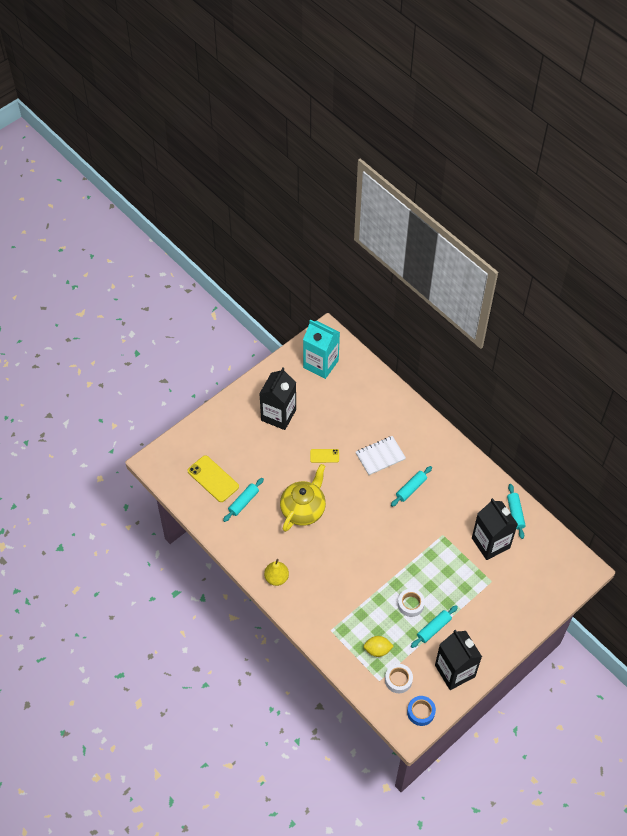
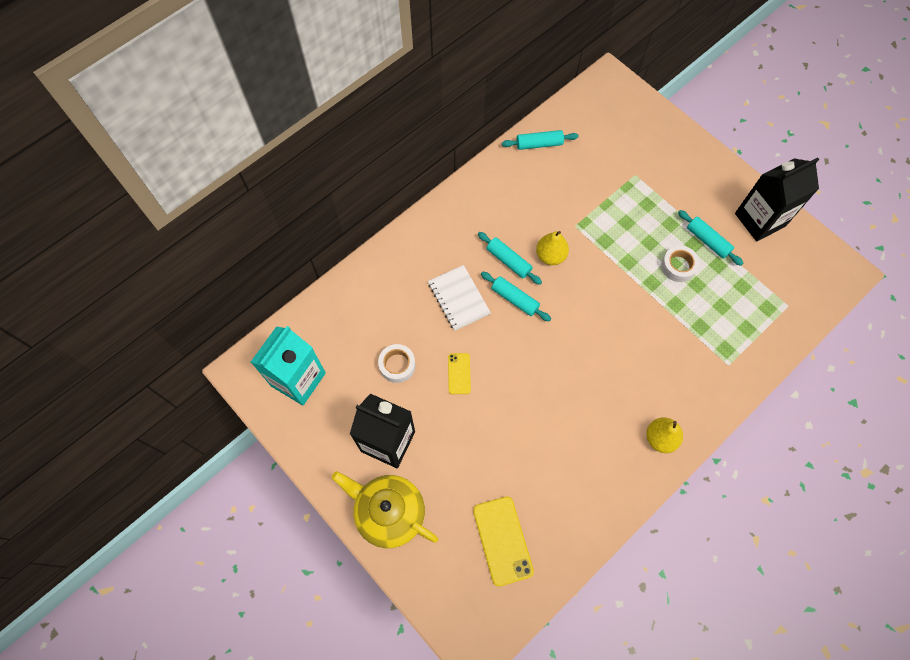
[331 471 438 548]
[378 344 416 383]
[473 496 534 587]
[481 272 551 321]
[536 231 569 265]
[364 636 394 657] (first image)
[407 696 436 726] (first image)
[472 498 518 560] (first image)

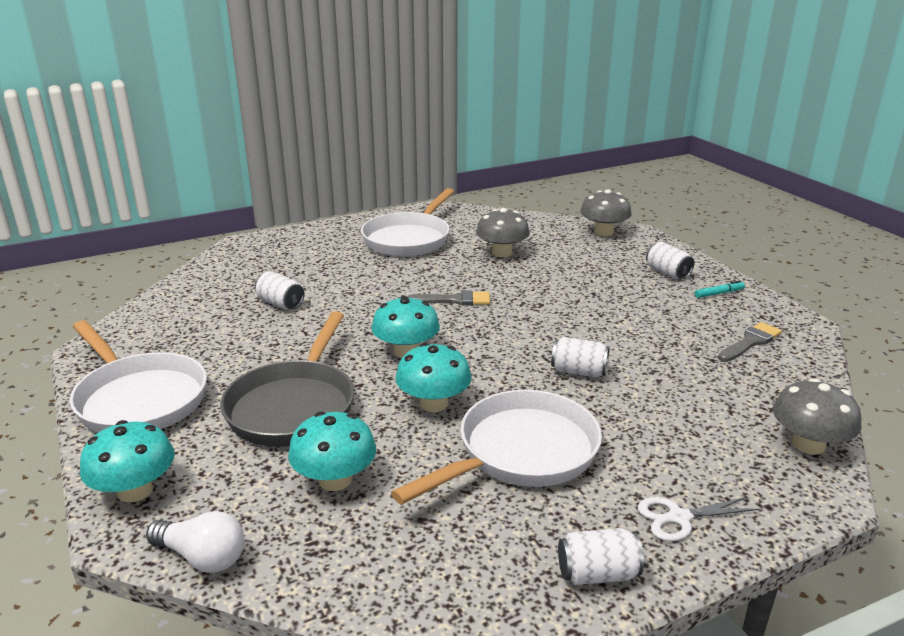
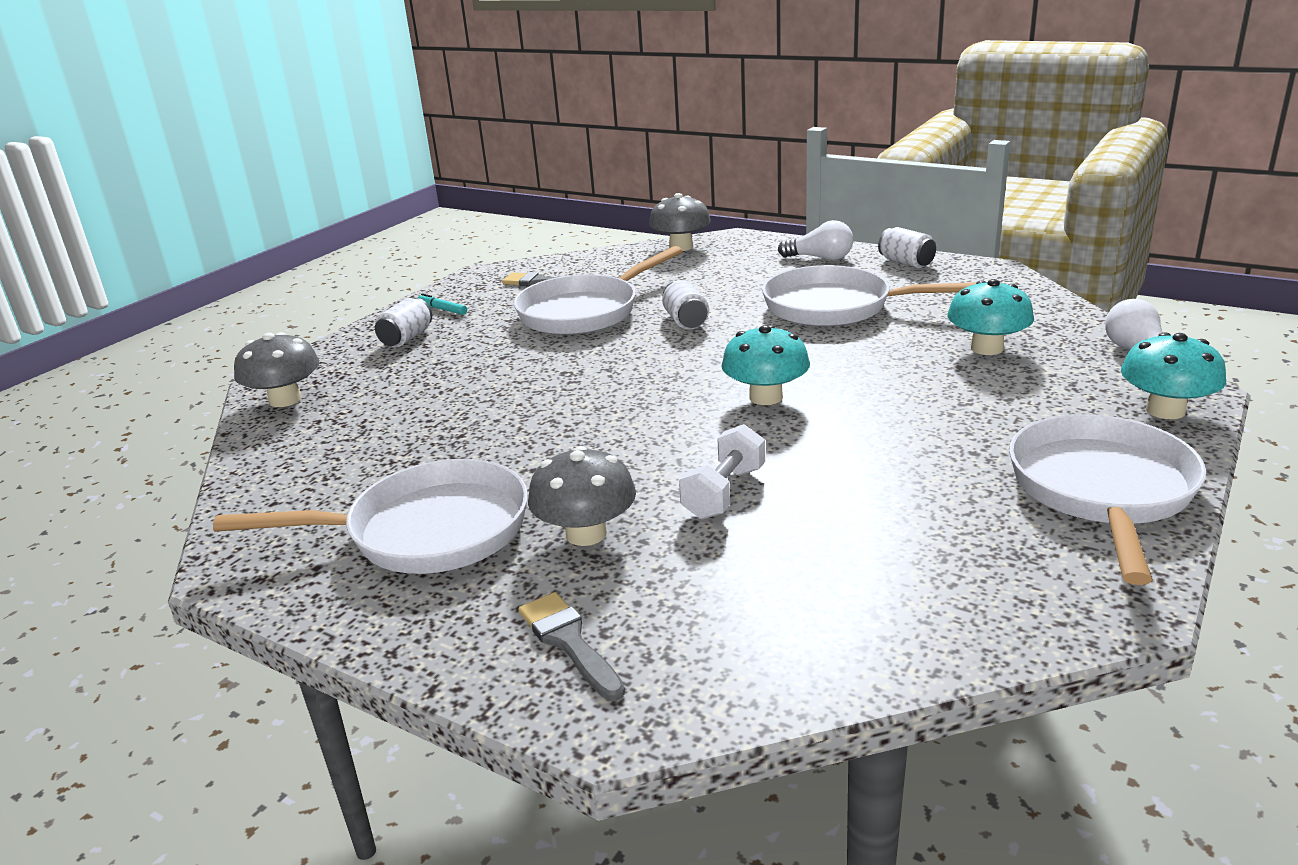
[514 246 682 335]
[518 592 625 701]
[528 446 636 546]
[679 424 765 519]
[778 220 853 260]
[220 311 354 447] (first image)
[255 271 304 310] (first image)
[395 343 471 412] (first image)

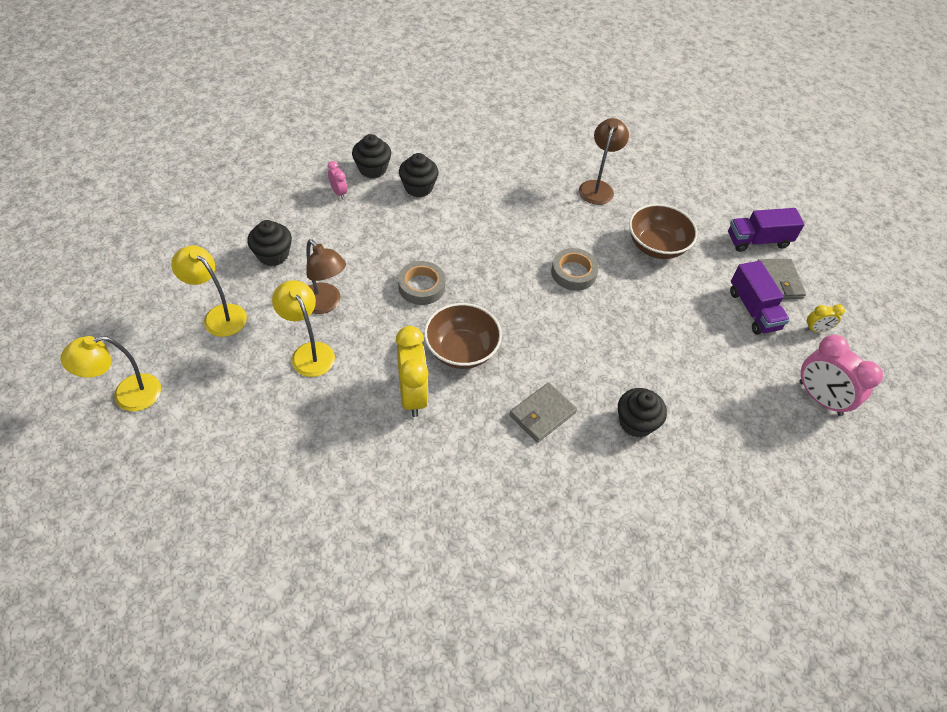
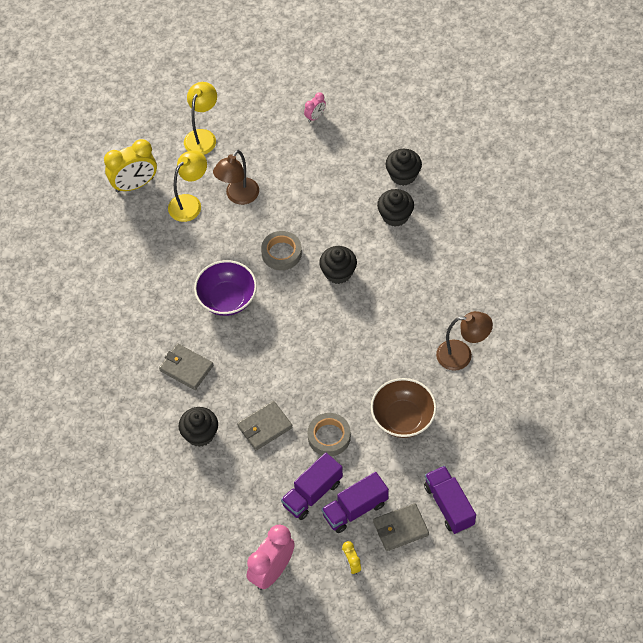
[104 139 157 193]
[194 260 257 316]
[237 401 293 450]
[281 452 343 520]
[304 92 326 122]
[307 413 351 456]
[319 246 357 284]
[61 336 161 411] (first image)

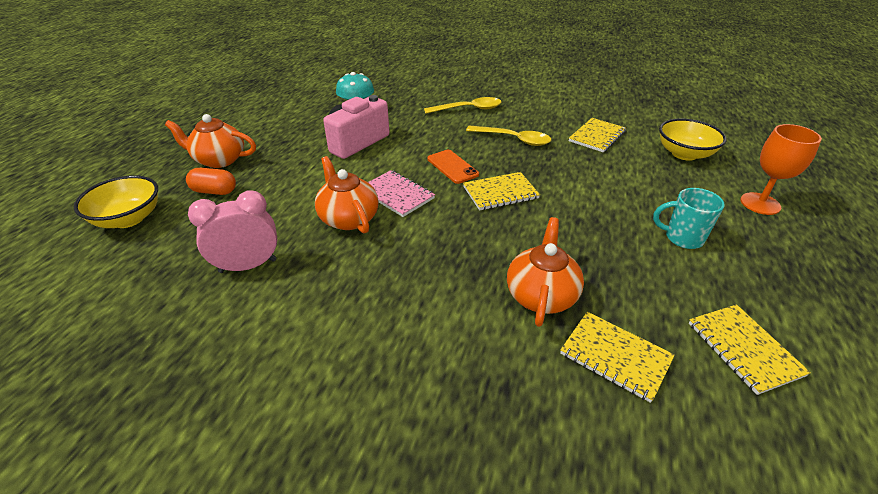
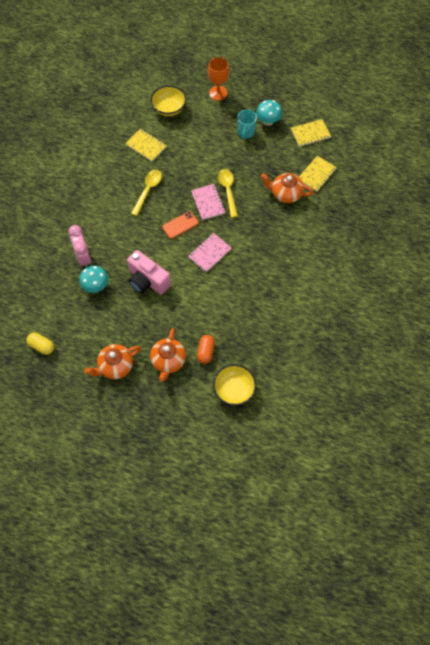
[27 333 54 355]
[68 225 91 267]
[84 344 141 379]
[191 184 226 220]
[218 169 238 218]
[256 100 282 126]

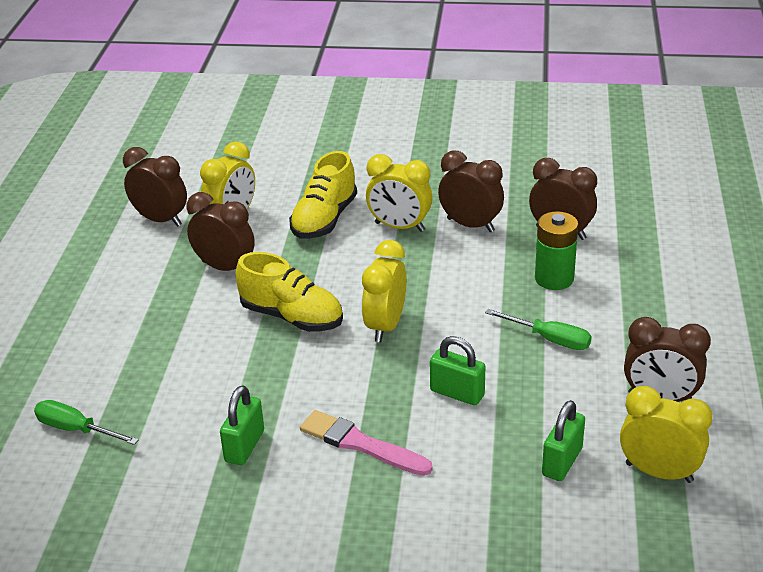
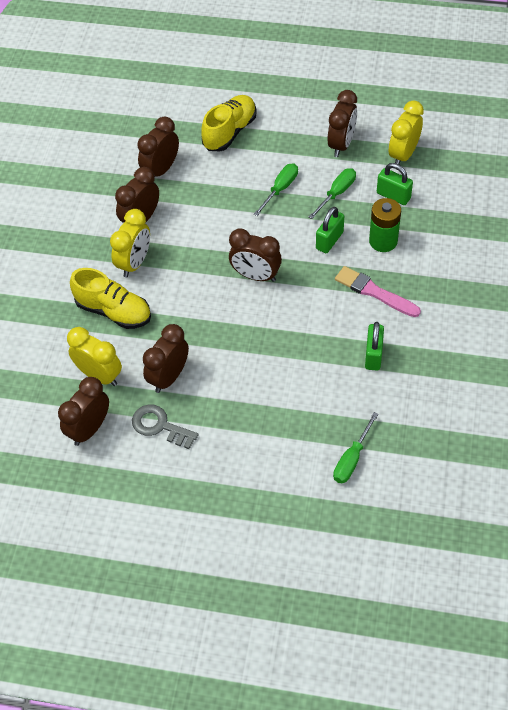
[132 405 198 449]
[201 95 257 152]
[229 228 282 282]
[309 168 356 219]
[335 266 421 317]
[365 322 384 371]
[369 198 401 252]

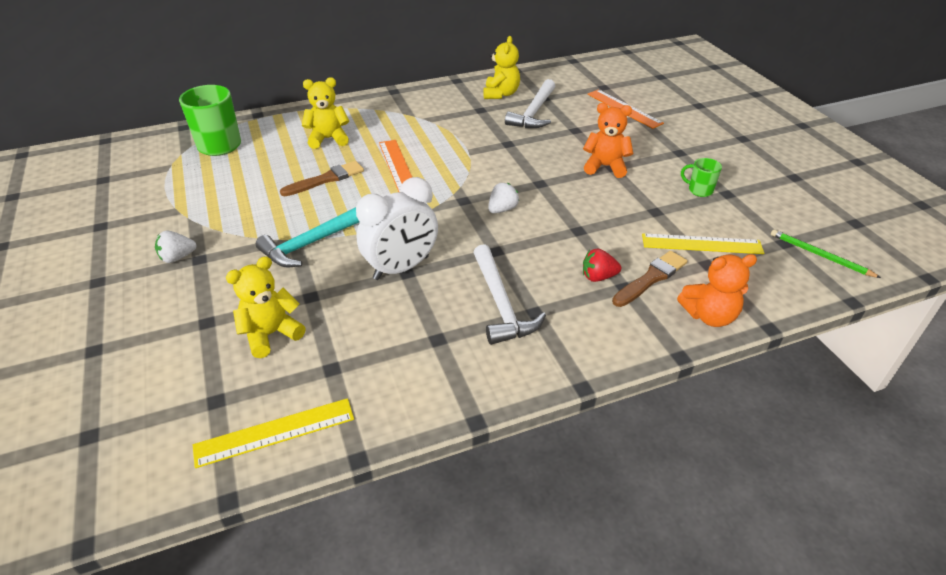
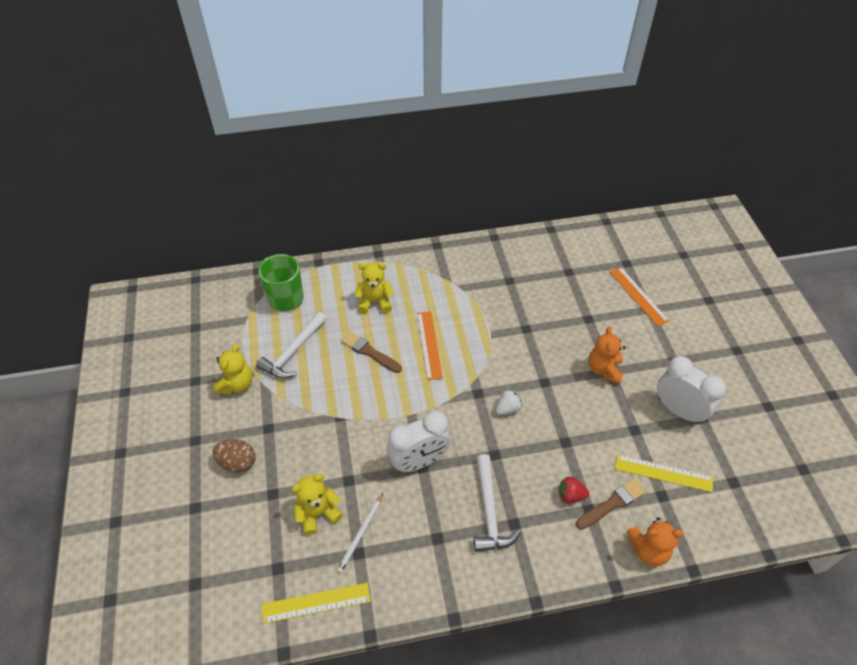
[212 439 256 473]
[213 344 253 395]
[256 312 327 379]
[337 494 383 573]
[341 331 402 373]
[588 326 626 384]
[657 356 726 424]
[155 231 197 263] (first image)
[256 207 360 268] (first image)
[771 229 881 278] (first image)

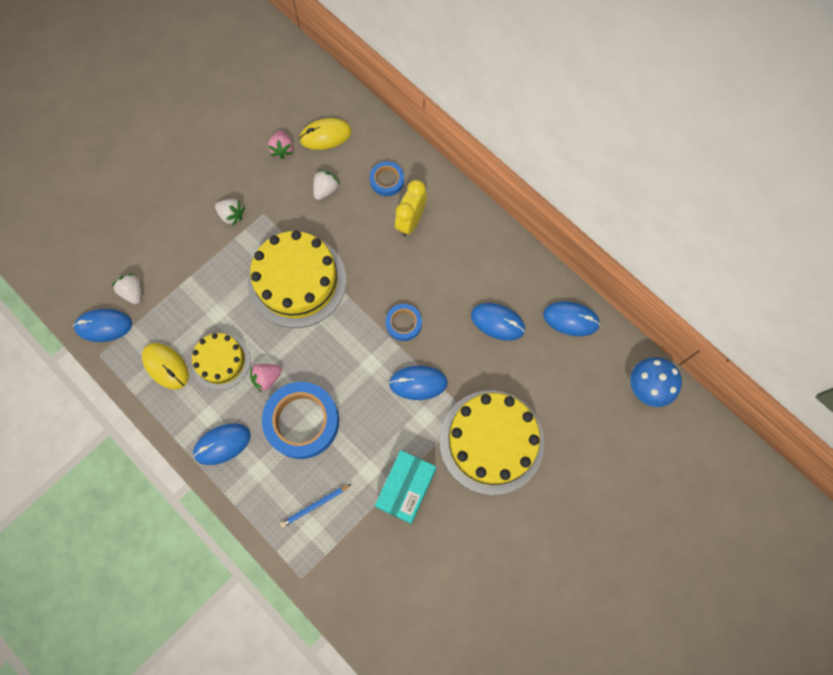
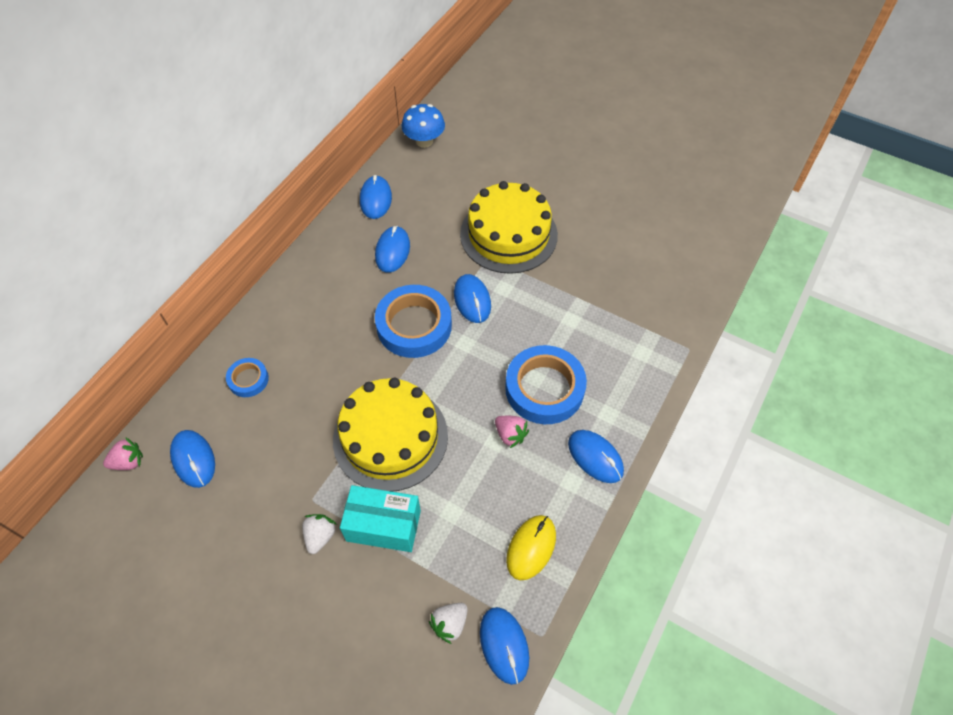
[103 437 143 470]
[170 430 215 488]
[340 485 421 552]
[375 285 452 358]
[192 333 251 390] (first image)
[280 484 351 528] (first image)
[313 170 340 200] (first image)
[395 180 427 236] (first image)

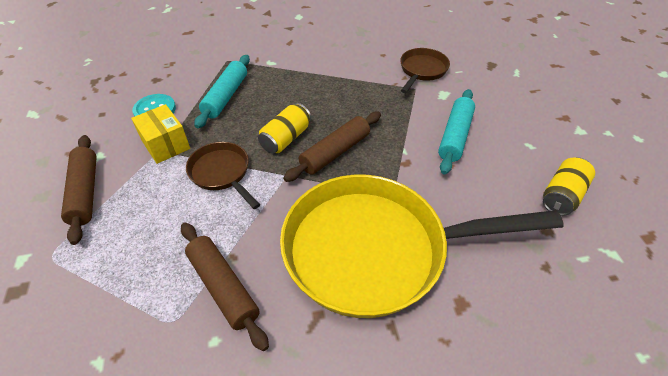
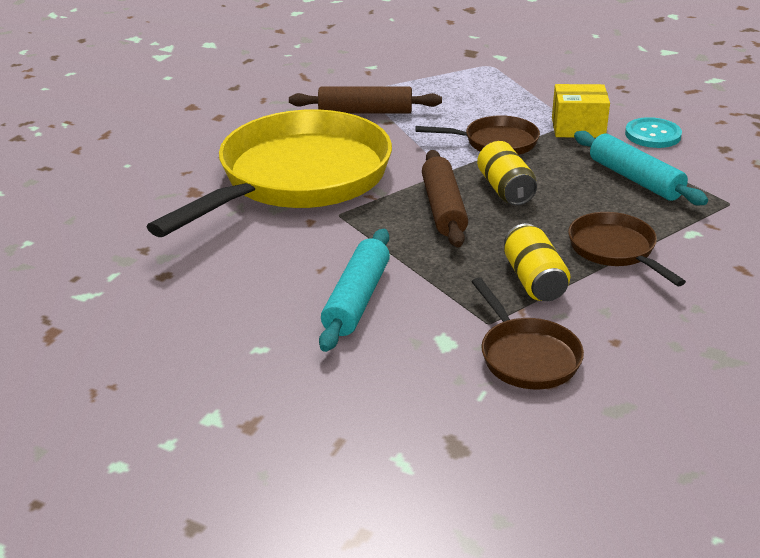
[319 229 390 352]
[504 223 570 301]
[568 212 686 286]
[61 135 97 245] (first image)

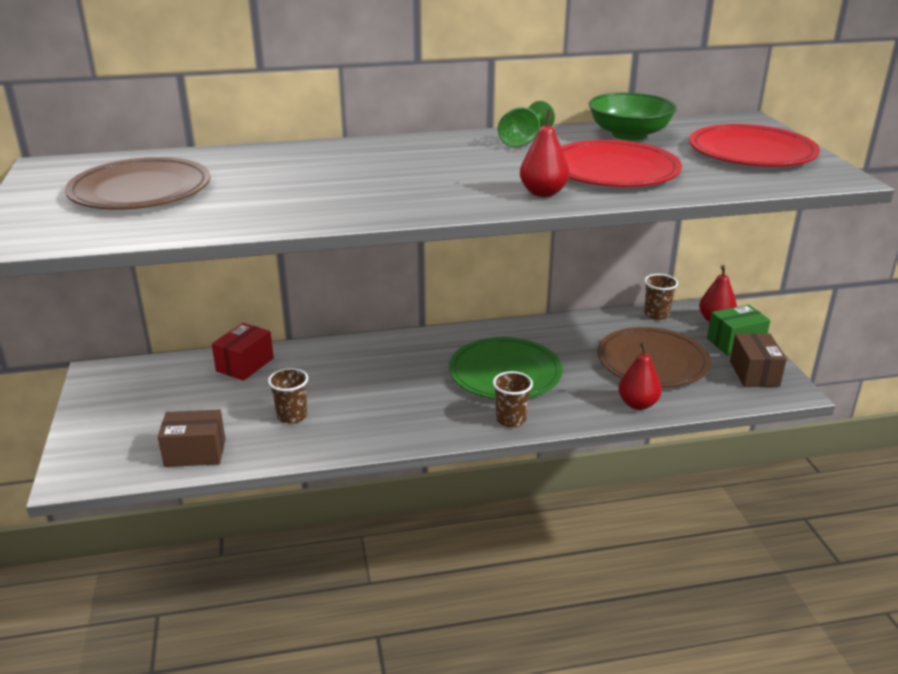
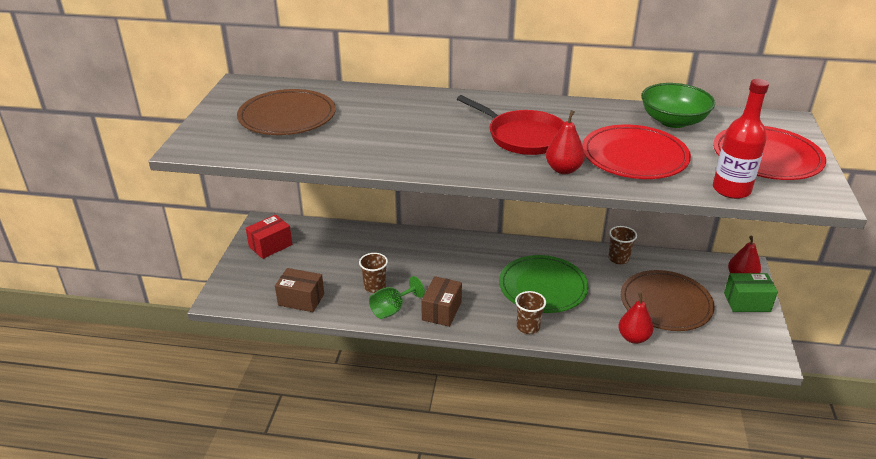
[246 215 292 259]
[369 276 425 319]
[421 276 462 327]
[457 95 564 155]
[608 226 637 264]
[713 79 769 199]

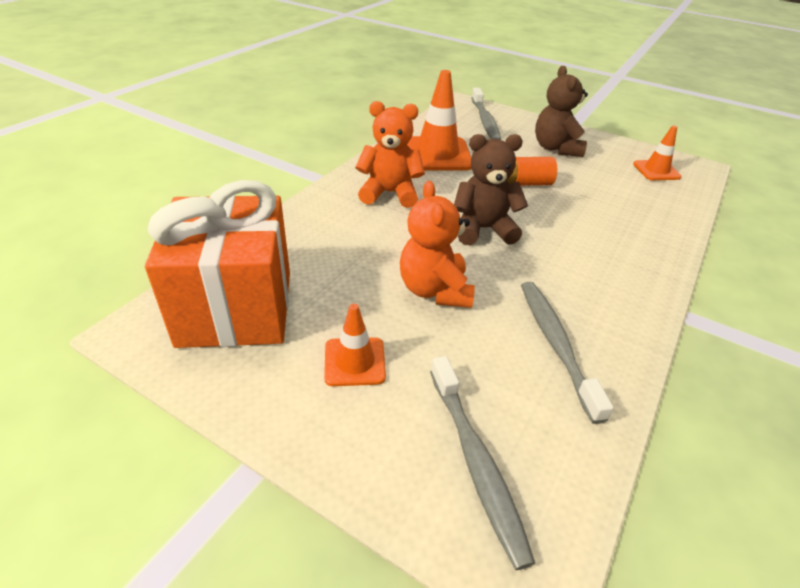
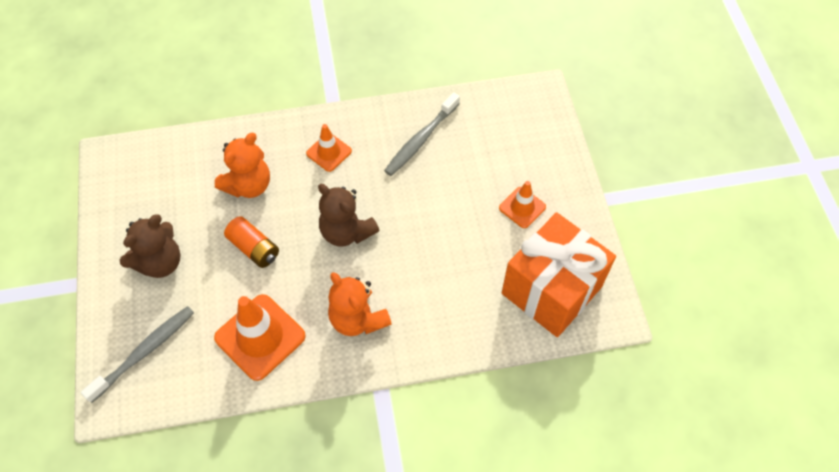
[215 133 270 198]
[306 124 352 172]
[430 356 535 570] (first image)

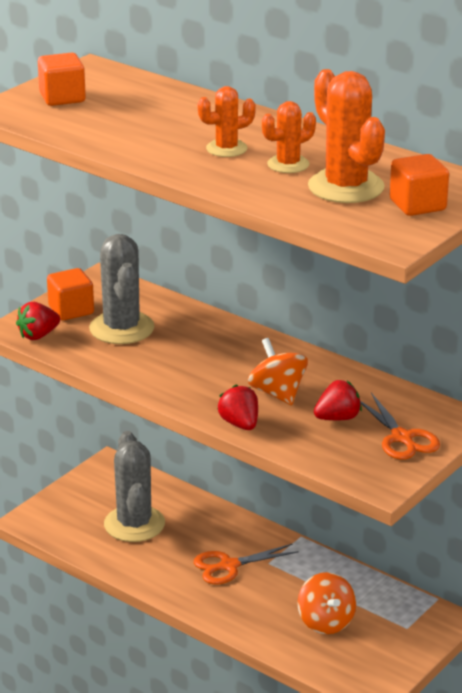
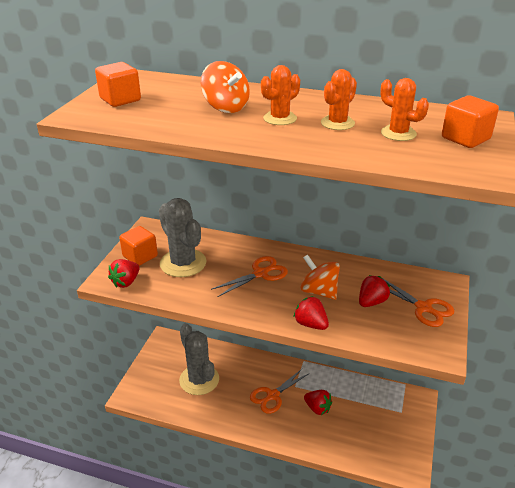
[201 61 250 113]
[211 256 288 297]
[304 390 332 415]
[380 78 429 141]

